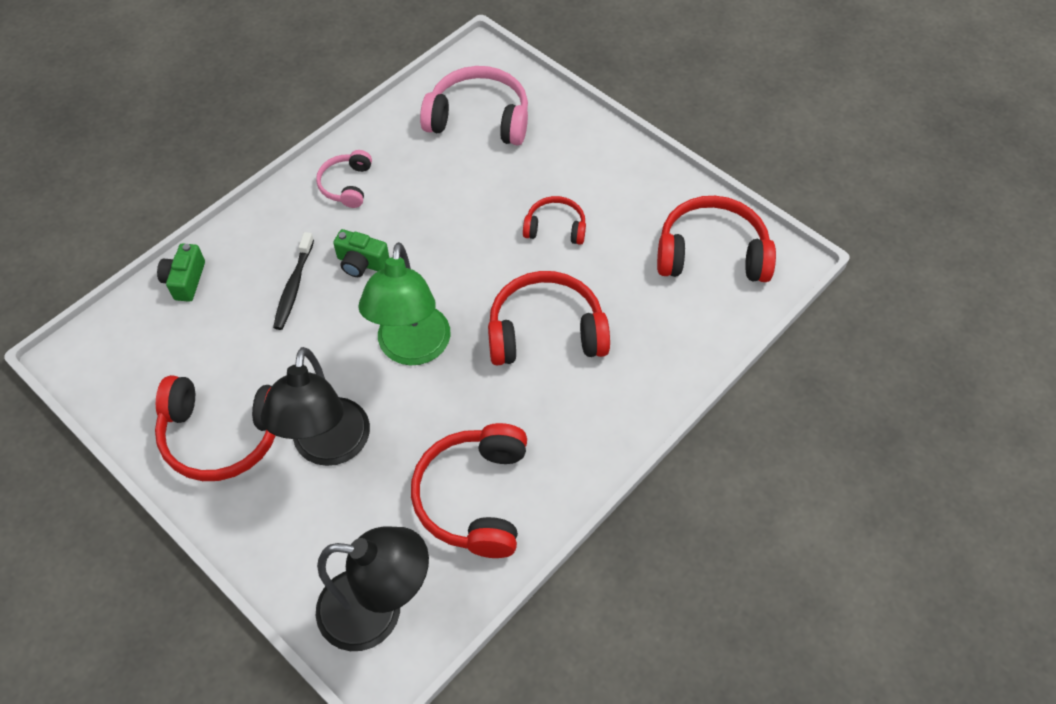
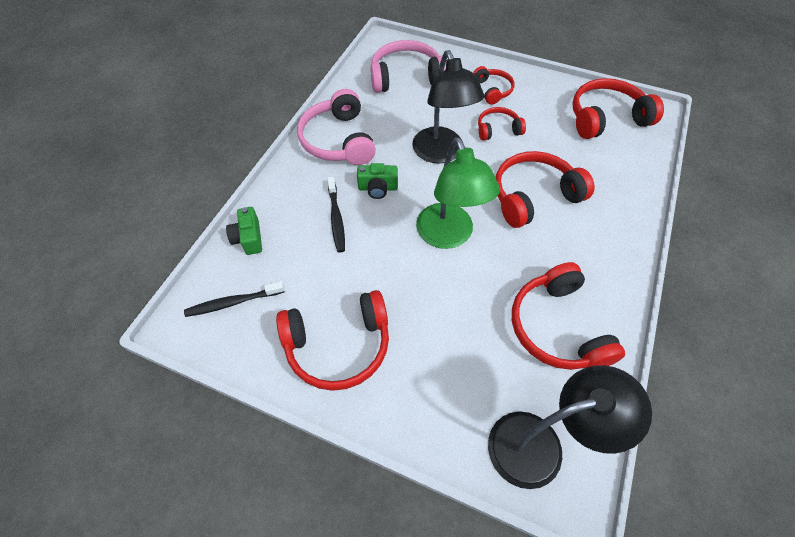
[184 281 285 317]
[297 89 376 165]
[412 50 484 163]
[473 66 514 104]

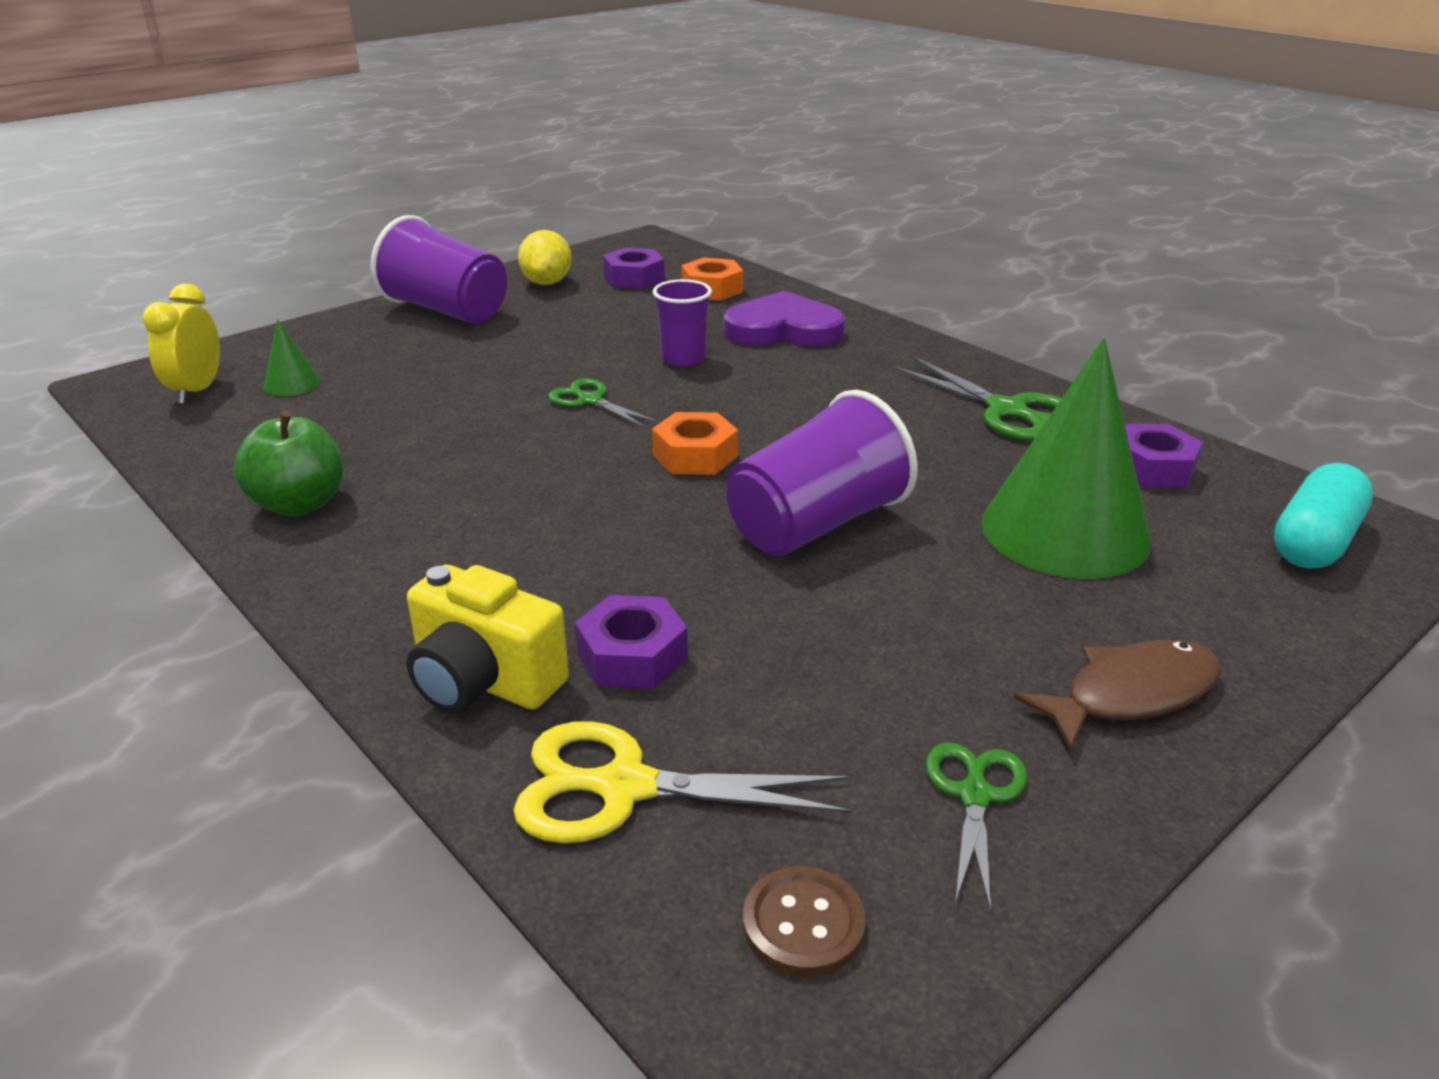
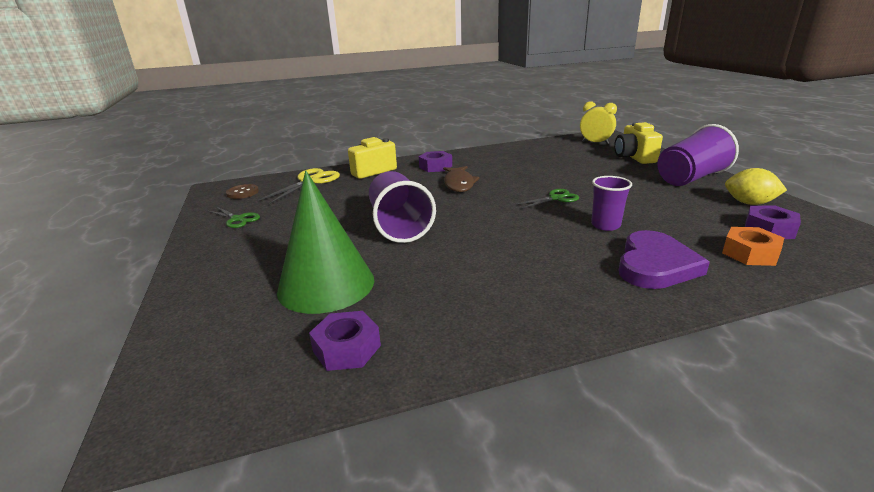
[419 151 452 172]
[443 166 479 192]
[614 122 663 164]
[234 411 343 516] (first image)
[263 319 321 396] (first image)
[652 412 738 475] (first image)
[893 356 1062 441] (first image)
[1274 463 1373 568] (first image)

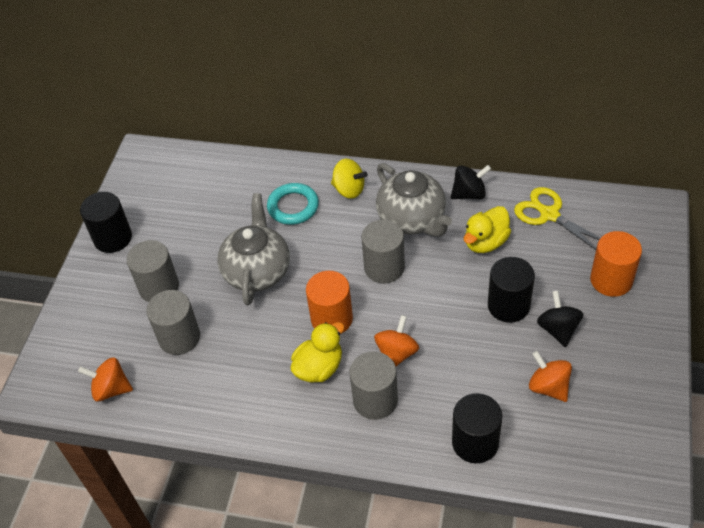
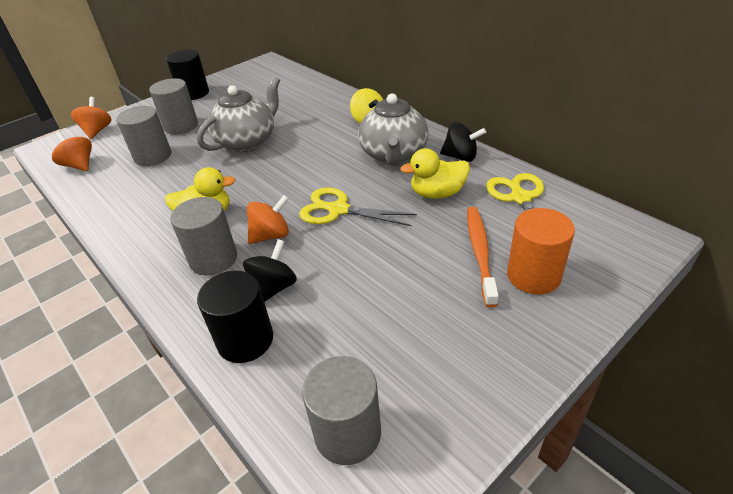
[71 97 112 139]
[243 239 297 302]
[299 187 417 226]
[302 356 381 465]
[467 207 499 308]
[267 183 319 225] (first image)
[306 271 353 333] (first image)
[488 257 535 323] (first image)

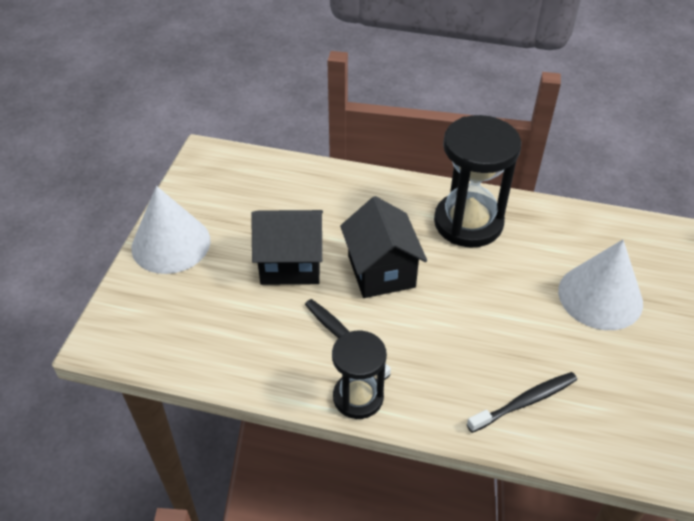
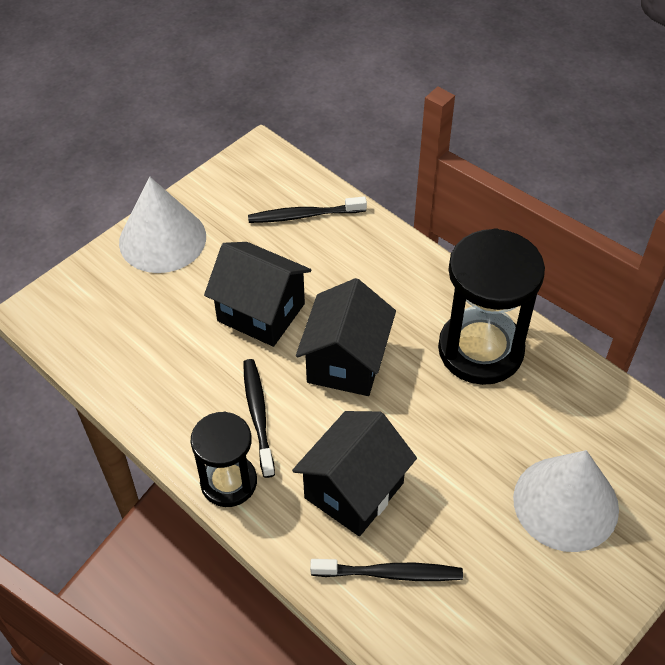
[248 196 367 223]
[292 411 417 536]

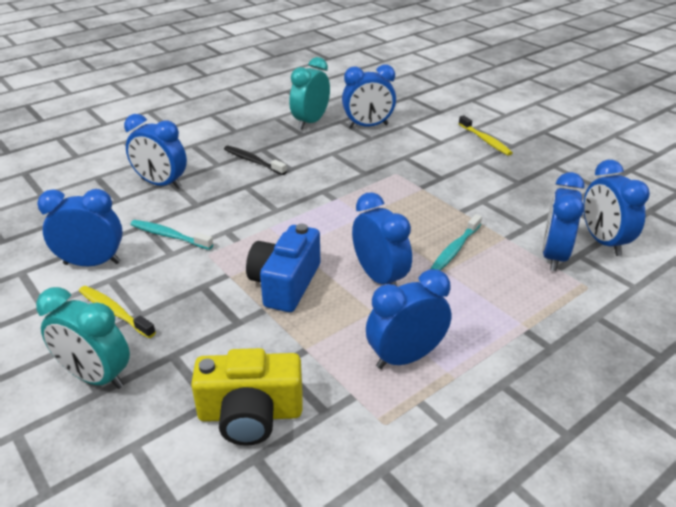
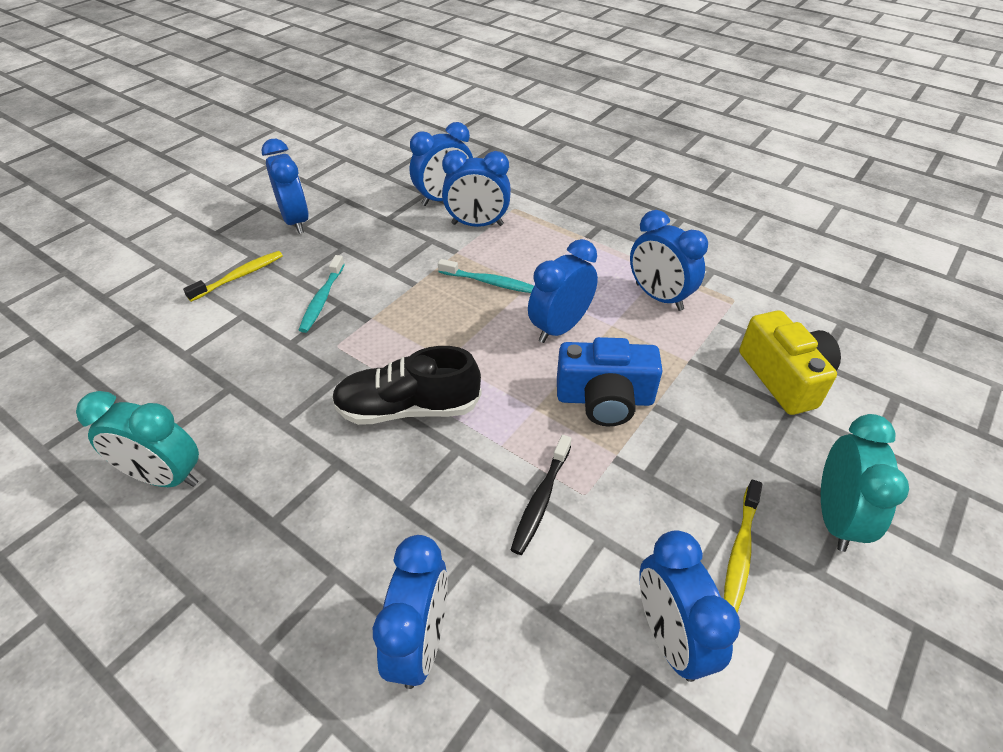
[261 139 309 234]
[299 255 345 333]
[332 346 482 425]
[511 435 572 555]

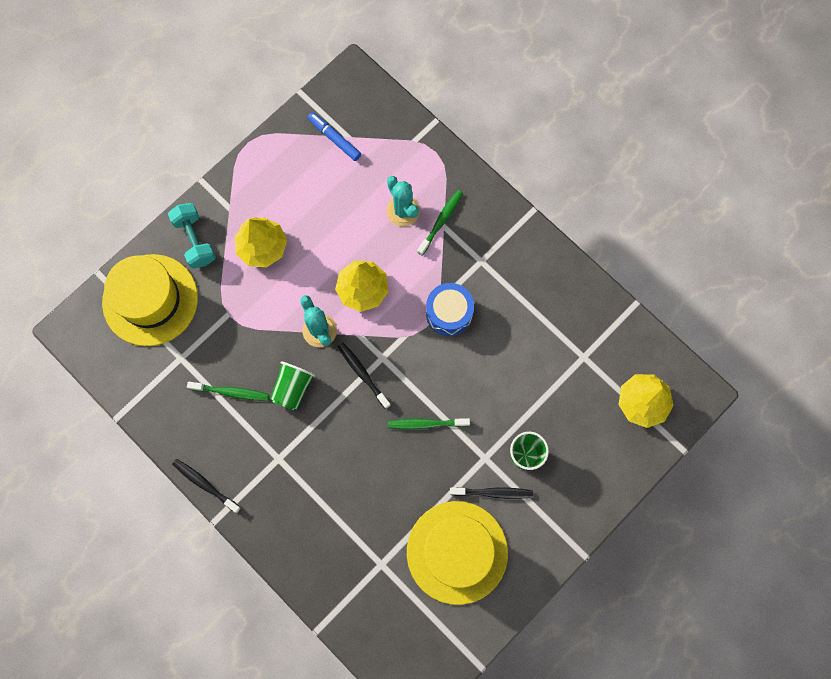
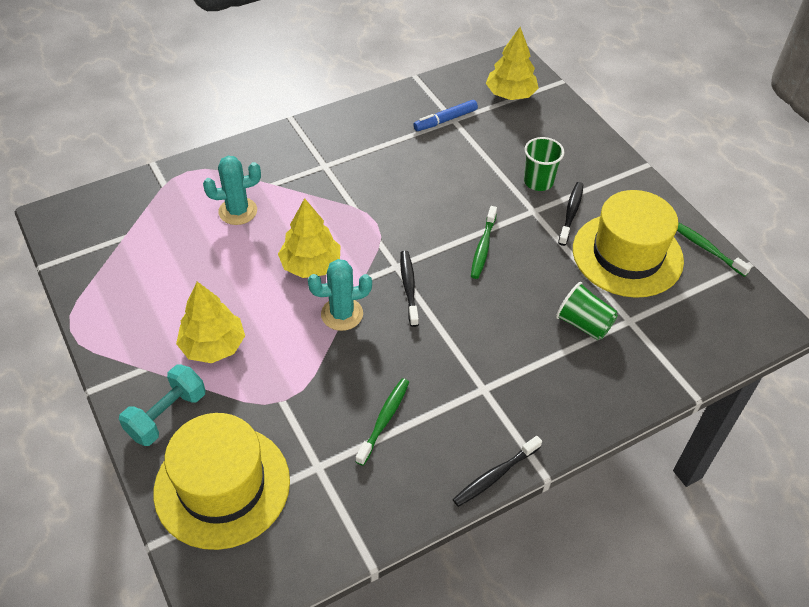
[119 365 205 446]
[400 251 419 327]
[413 100 478 131]
[556 282 618 340]
[677 222 751 277]
[426 283 474 336] (first image)

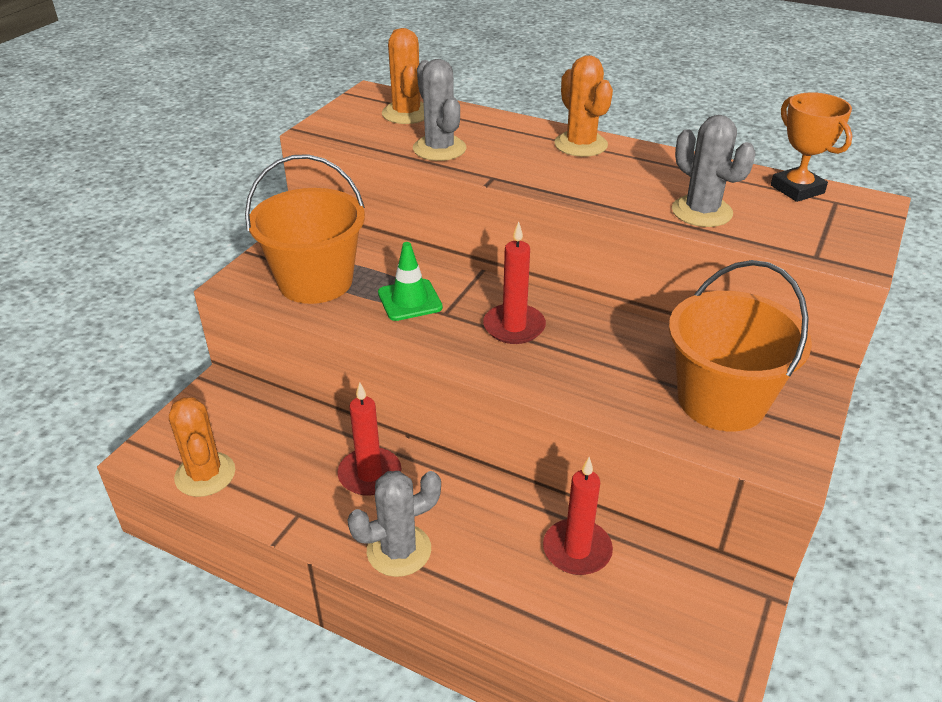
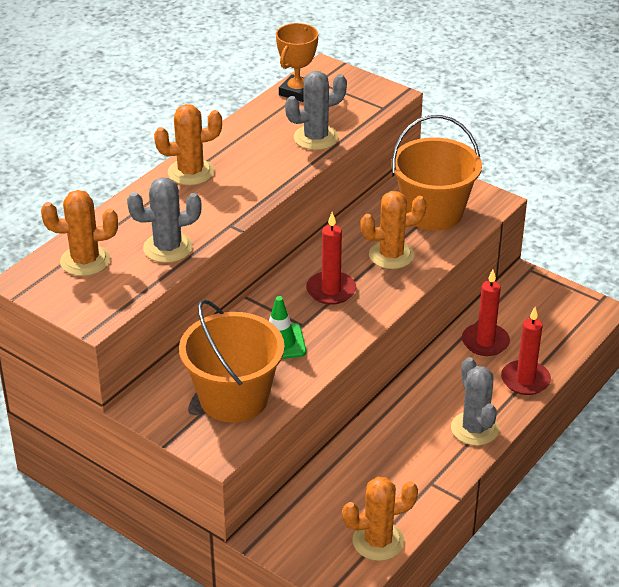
[276 23 318 102]
[361 191 426 269]
[501 307 551 395]

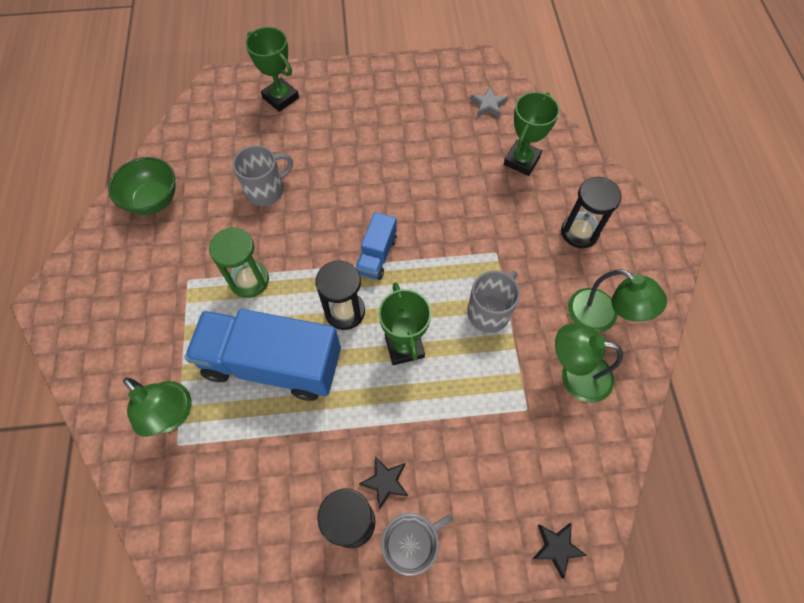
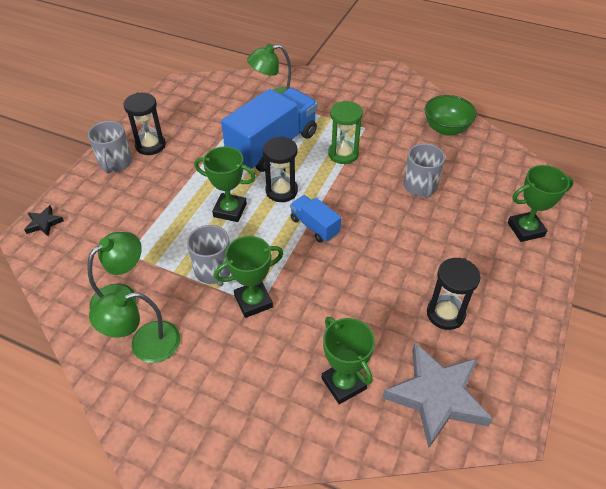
[214 236 284 318]
[382 343 493 448]
[427 258 481 330]
[359 456 408 510] (first image)

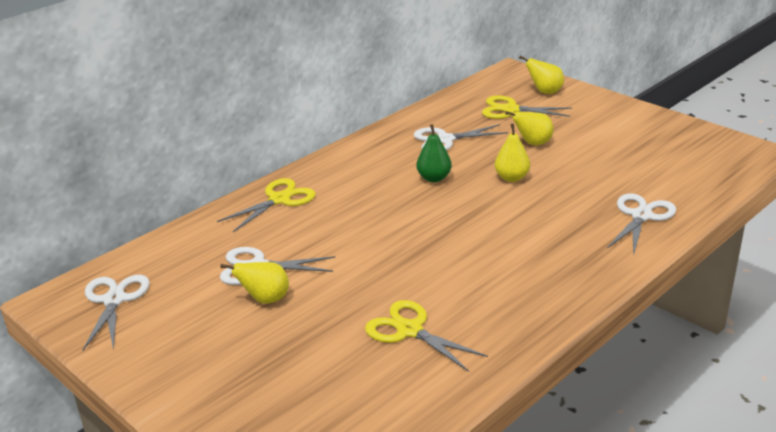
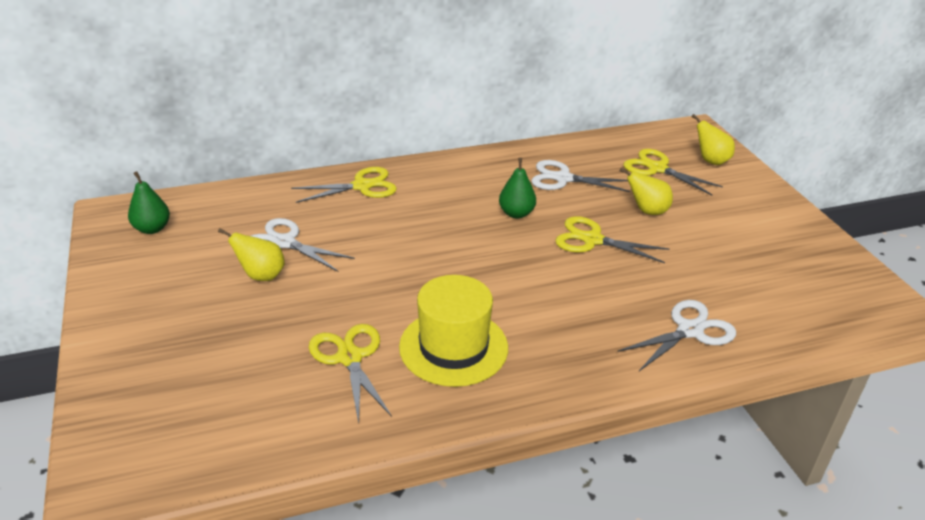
[128 171 170 234]
[399 275 508 387]
[555 216 669 263]

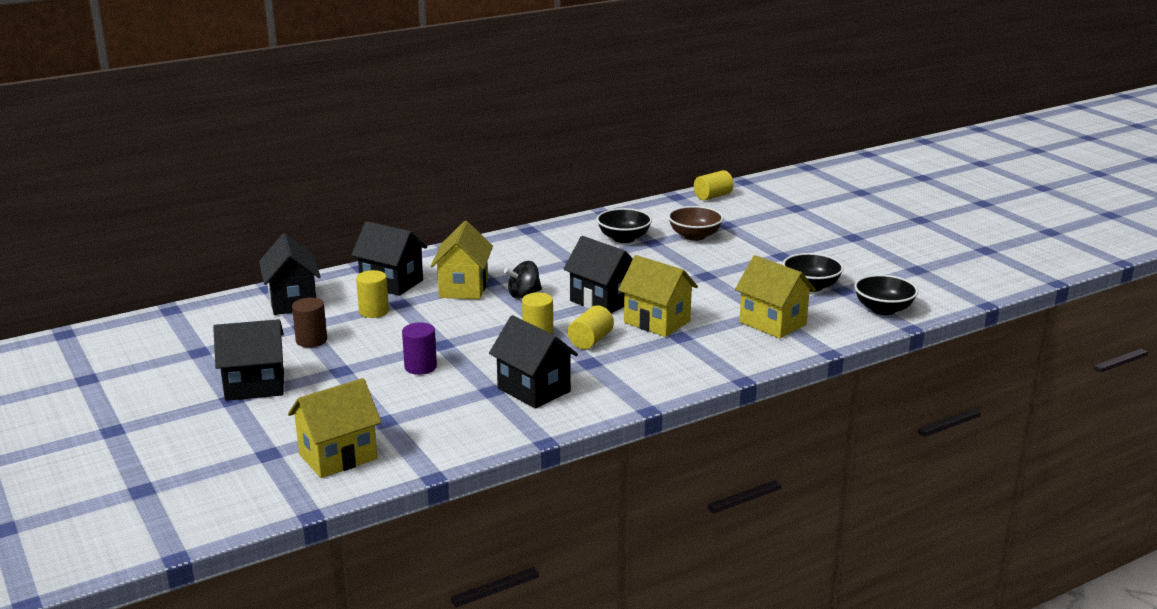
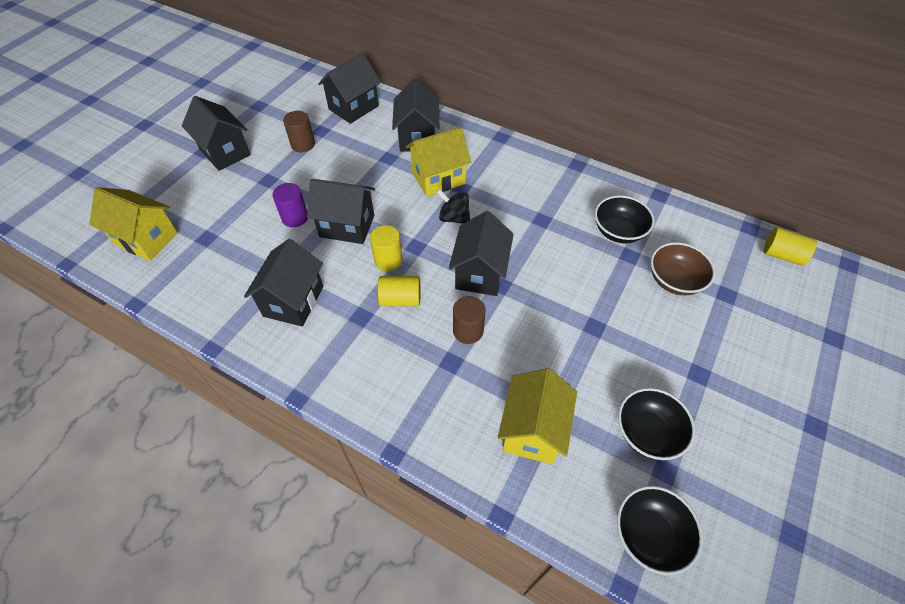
[307 179 375 244]
[453 296 486 344]
[356 270 389 318] (first image)

